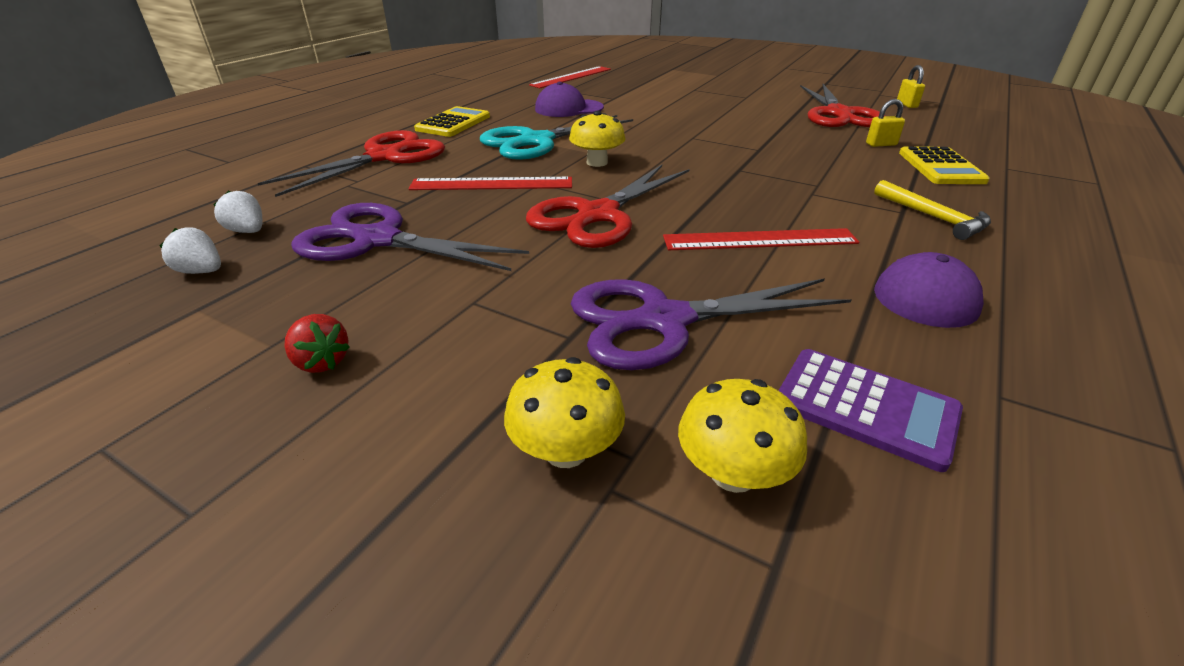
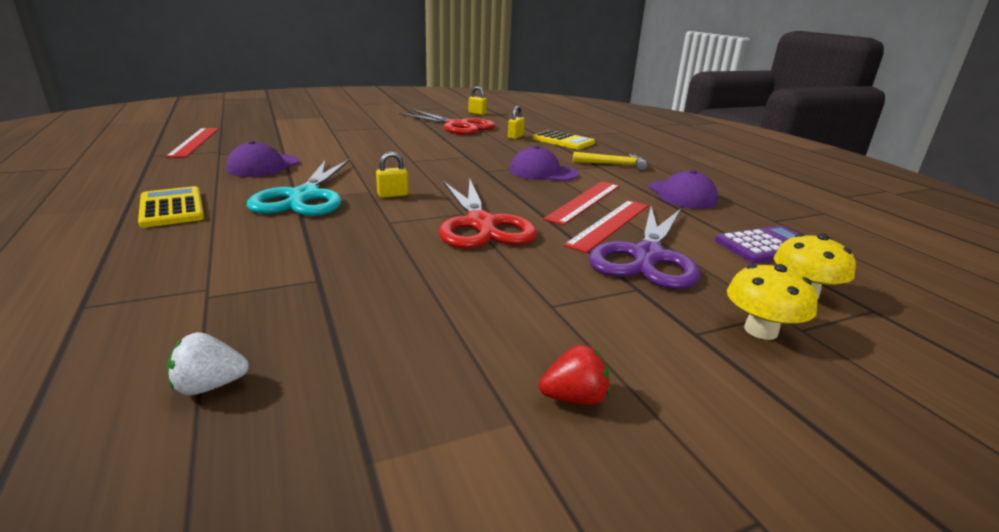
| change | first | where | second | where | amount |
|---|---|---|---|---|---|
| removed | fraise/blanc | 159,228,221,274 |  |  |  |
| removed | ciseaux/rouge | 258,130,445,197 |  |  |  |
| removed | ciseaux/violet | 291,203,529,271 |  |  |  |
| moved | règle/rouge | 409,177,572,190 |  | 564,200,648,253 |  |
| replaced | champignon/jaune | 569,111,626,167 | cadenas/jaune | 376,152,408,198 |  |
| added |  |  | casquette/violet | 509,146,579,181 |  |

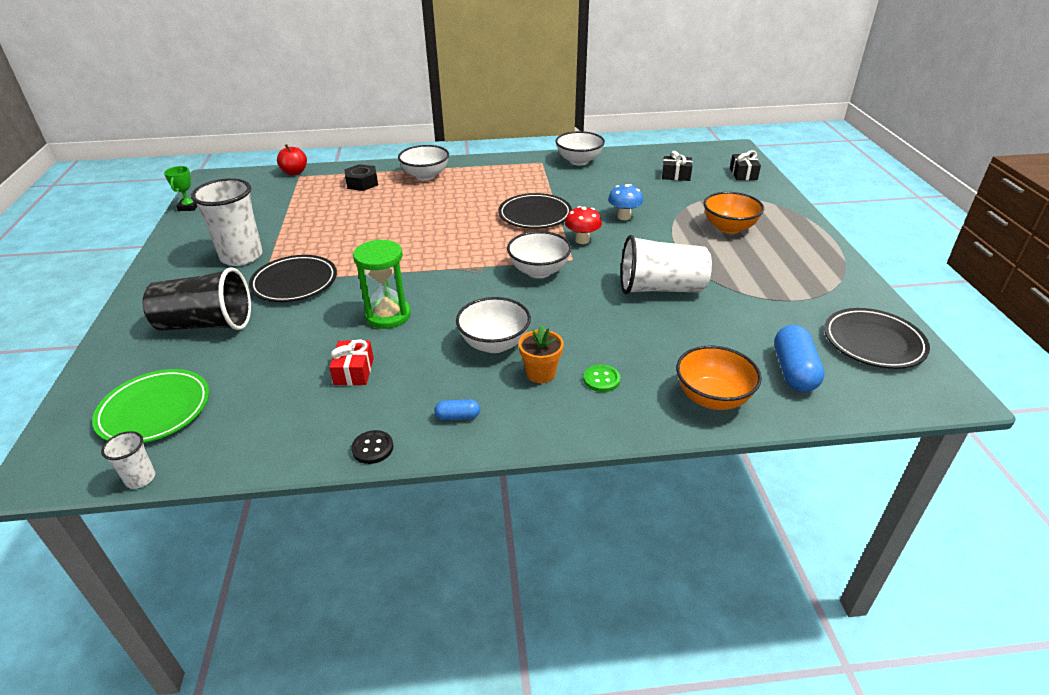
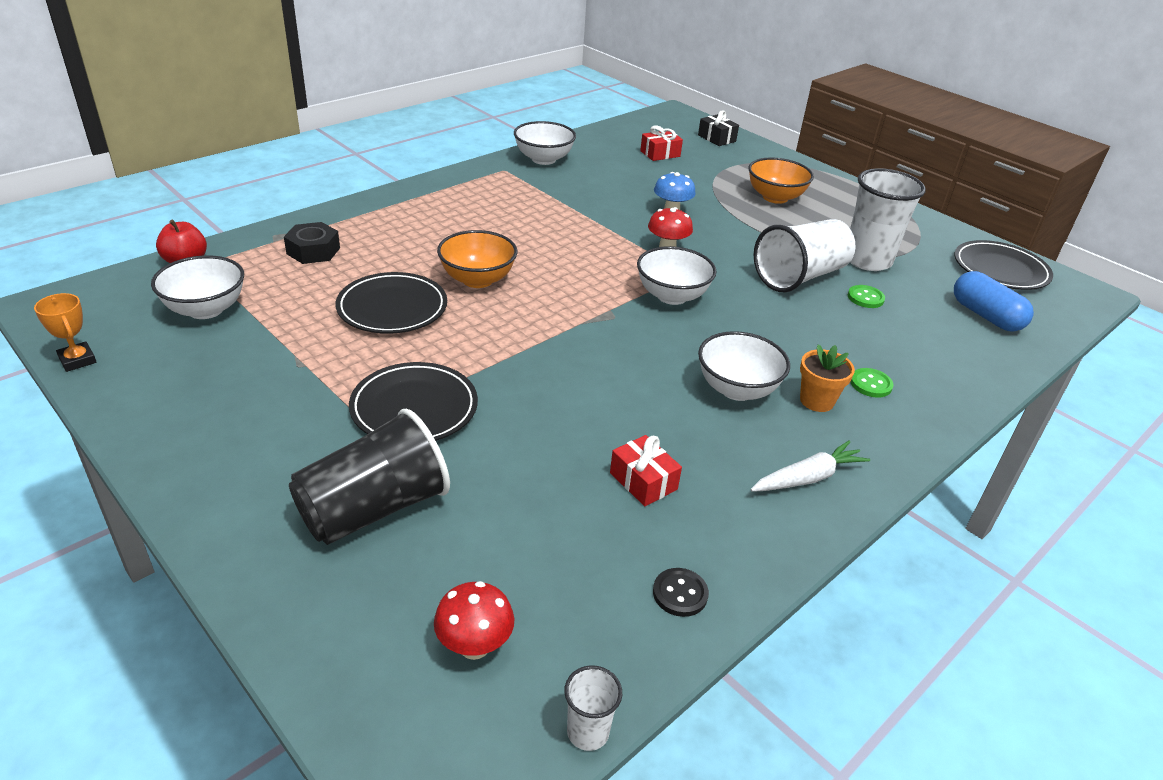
| change | first | where | second | where | amount |
|---|---|---|---|---|---|
| replaced | assiette/vert | 92,369,209,443 | champignon/rouge | 434,581,514,660 |  |
| recoloured | trophée/vert | 164,166,198,211 | trophée/orange | 34,293,96,372 |  |
| moved | gobelet/blanc | 191,178,263,266 |  | 850,168,926,271 |  |
| moved | bouton/noir | 351,430,393,464 |  | 653,568,709,617 |  |
| removed | sablier/vert | 353,239,411,329 |  |  |  |
| moved | bol/blanc | 398,145,449,181 |  | 151,255,244,319 |  |
| replaced | gélule/bleu | 434,399,480,420 | carotte/blanc | 750,441,870,492 |  |
| moved | assiette/noir | 498,193,572,229 |  | 336,272,447,334 |  |
| recoloured | cadeau/noir | 662,151,693,181 | cadeau/rouge | 640,125,683,161 |  |
| moved | bol/orange | 676,346,762,410 |  | 437,230,517,288 |  |
| added |  |  | bouton/vert | 848,285,885,308 |  |

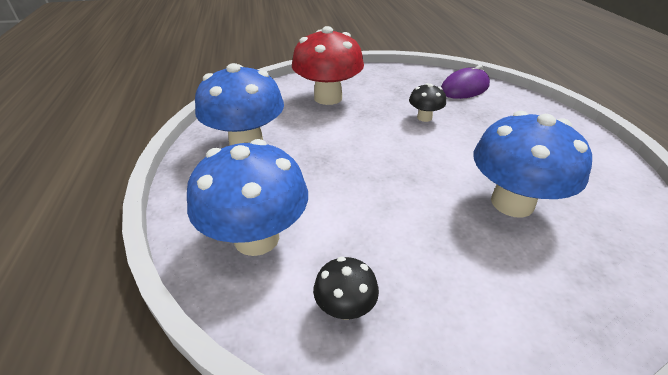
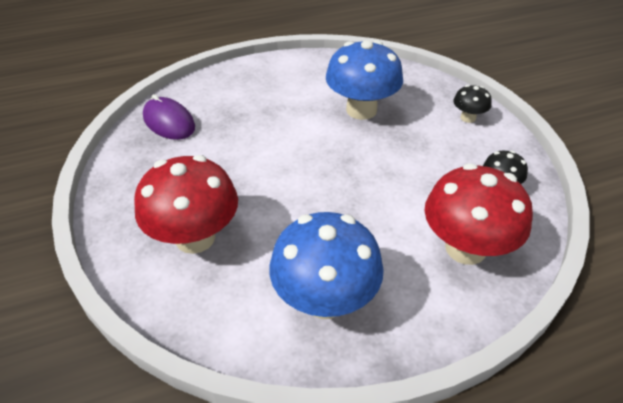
| change | first | where | second | where | amount |
|---|---|---|---|---|---|
| recoloured | champignon/bleu | 187,139,308,256 | champignon/rouge | 425,163,533,265 |  |
| moved | champignon/noir | 409,83,446,122 |  | 453,85,492,123 |  |

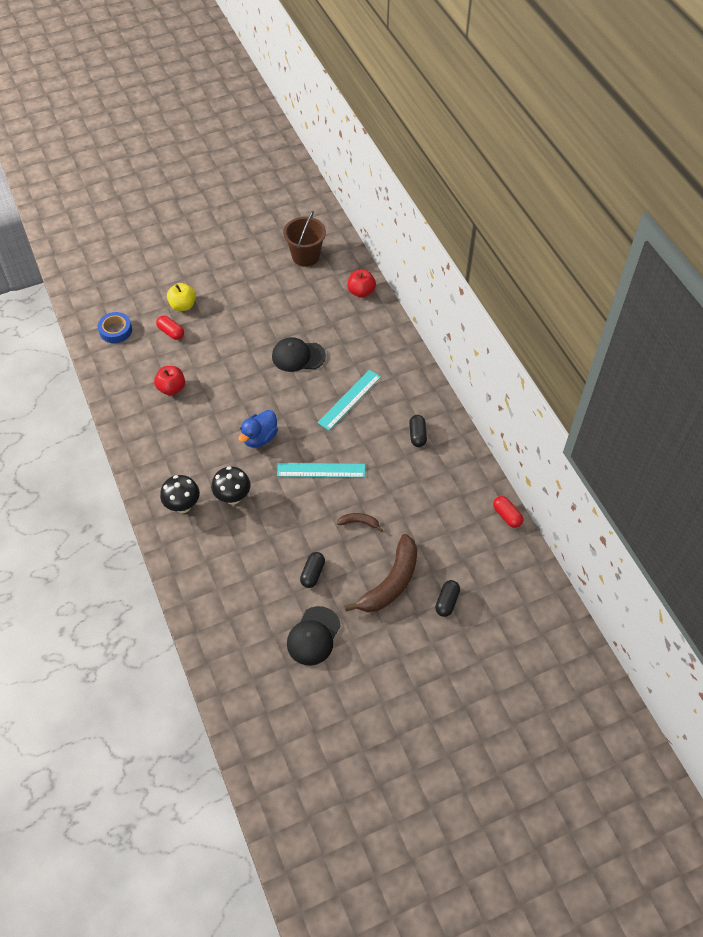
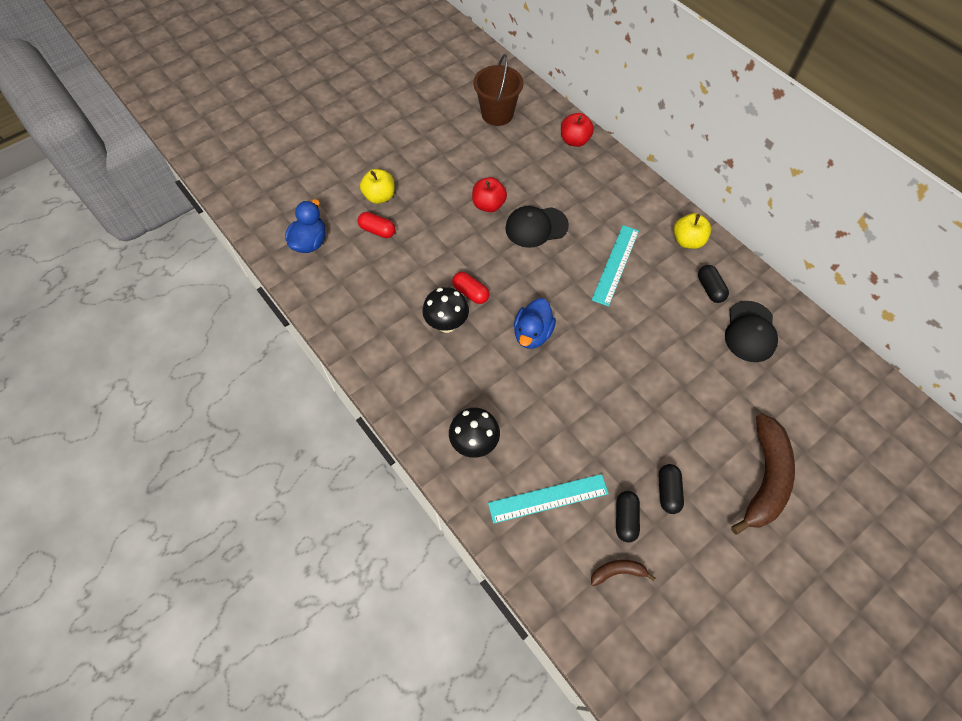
| change | first | where | second | where | amount |
|---|---|---|---|---|---|
| replaced | ruban adhésif/bleu | 98,312,132,343 | canard/bleu | 285,199,325,253 |  |
| moved | pomme/rouge | 154,366,185,395 |  | 472,177,507,212 |  |
| moved | champignon/noir | 211,467,251,505 |  | 422,287,469,333 |  |
| moved | règle/turquoise | 277,463,365,478 |  | 488,474,609,524 |  |
| moved | casquette/noir | 287,606,341,666 |  | 725,301,778,362 |  |
| moved | banane/marron | 337,513,383,532 |  | 591,560,655,586 |  |
| moved | gélule/noir | 435,580,460,617 |  | 616,491,640,542 |  |
| moved | gélule/rouge | 493,496,523,528 |  | 452,272,489,304 |  |
| added |  |  | pomme/jaune | 674,213,711,249 |  |

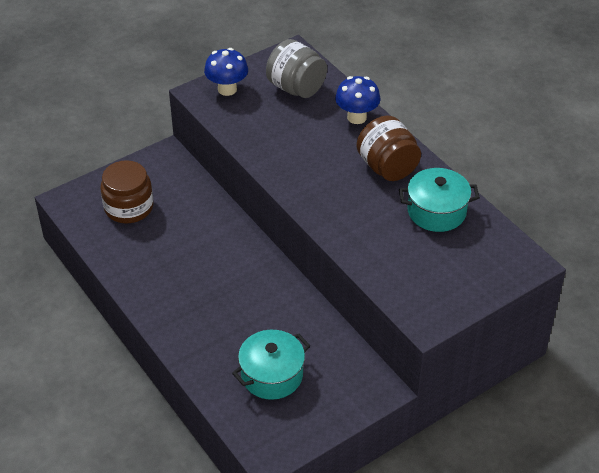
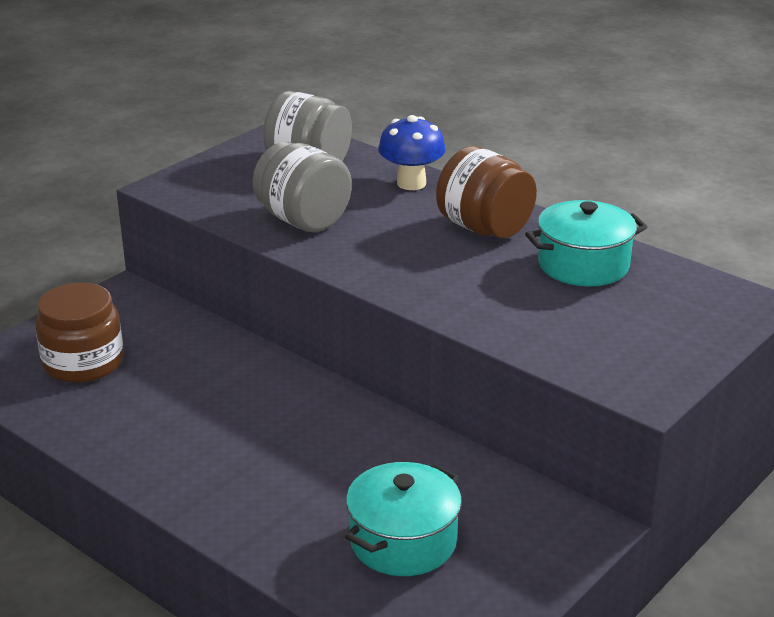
| change | first | where | second | where | amount |
|---|---|---|---|---|---|
| removed | champignon/bleu | 204,48,248,96 |  |  |  |
| added |  |  | bocal/gris | 252,142,352,233 |  |

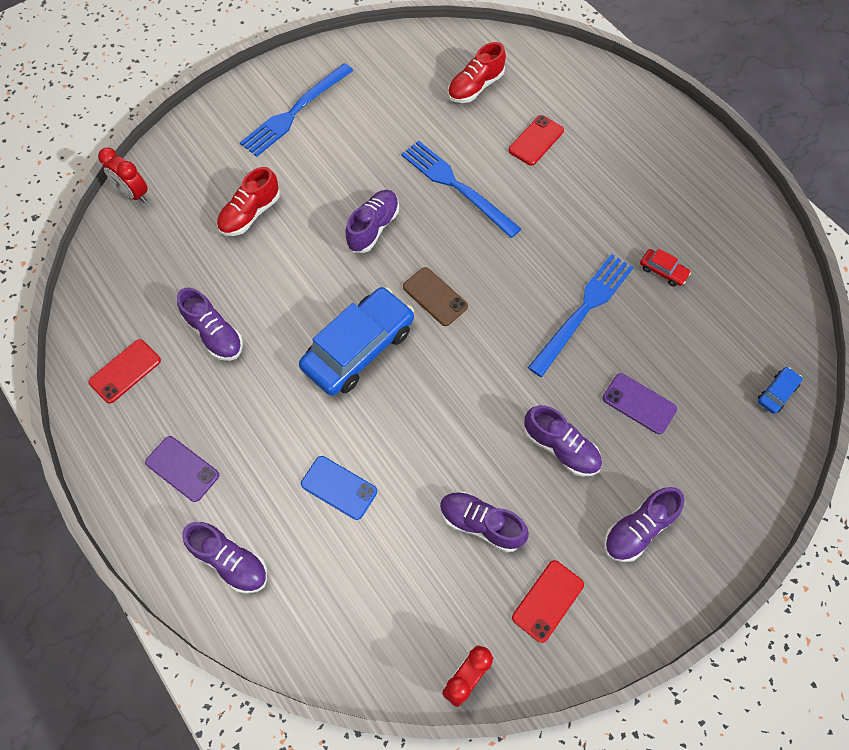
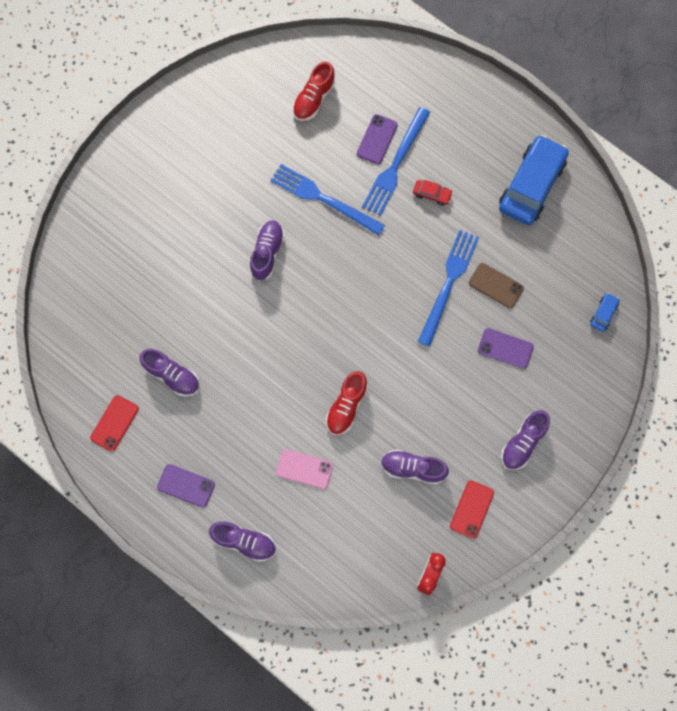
| change | first | where | second | where | amount |
|---|---|---|---|---|---|
| removed | réveil/rouge | 98,148,148,203 |  |  |  |
| moved | chaussure/rouge | 217,167,280,236 |  | 326,371,368,435 |  |
| moved | fourchette/bleu | 240,63,353,157 |  | 362,107,430,216 |  |
| moved | voiture/bleu | 299,287,414,396 |  | 499,135,569,225 |  |
| recoloured | téléphone/bleu | 301,456,377,520 | téléphone/rose | 276,449,333,489 |  |
| moved | téléphone/marron | 403,267,468,326 |  | 469,263,524,308 |  |
| recoloured | téléphone/rouge | 509,115,564,166 | téléphone/violet | 357,114,398,164 |  |
| removed | chaussure/violet | 524,405,602,477 |  |  |  |
| moved | voiture/rouge | 640,249,691,286 |  | 413,180,453,206 |  |

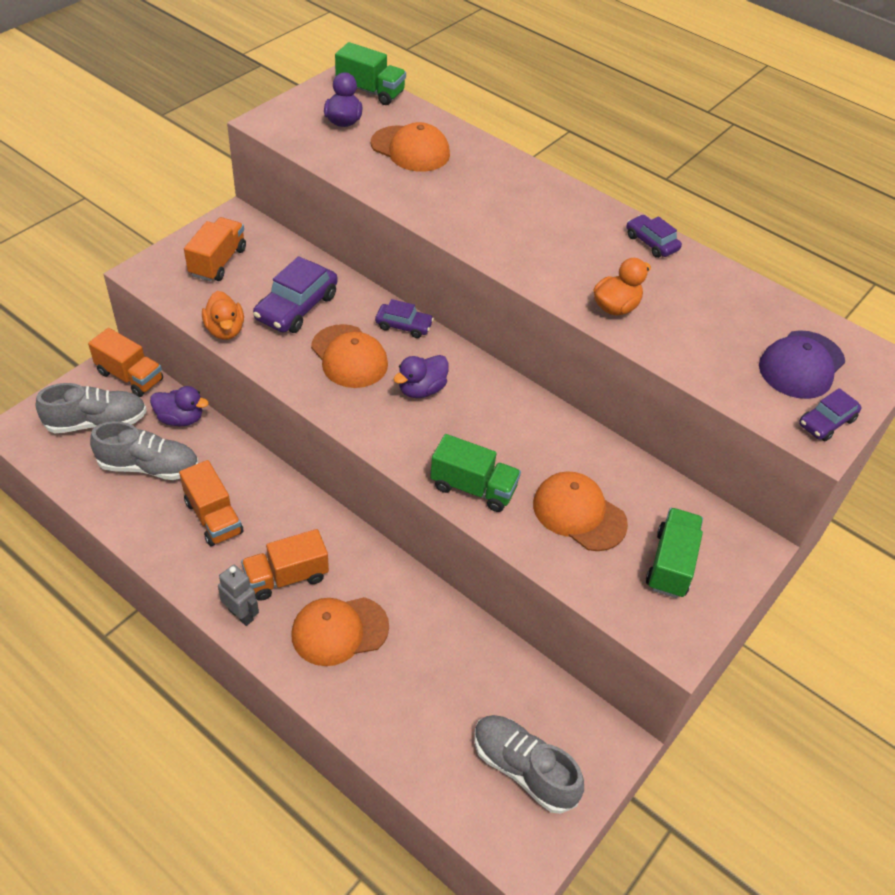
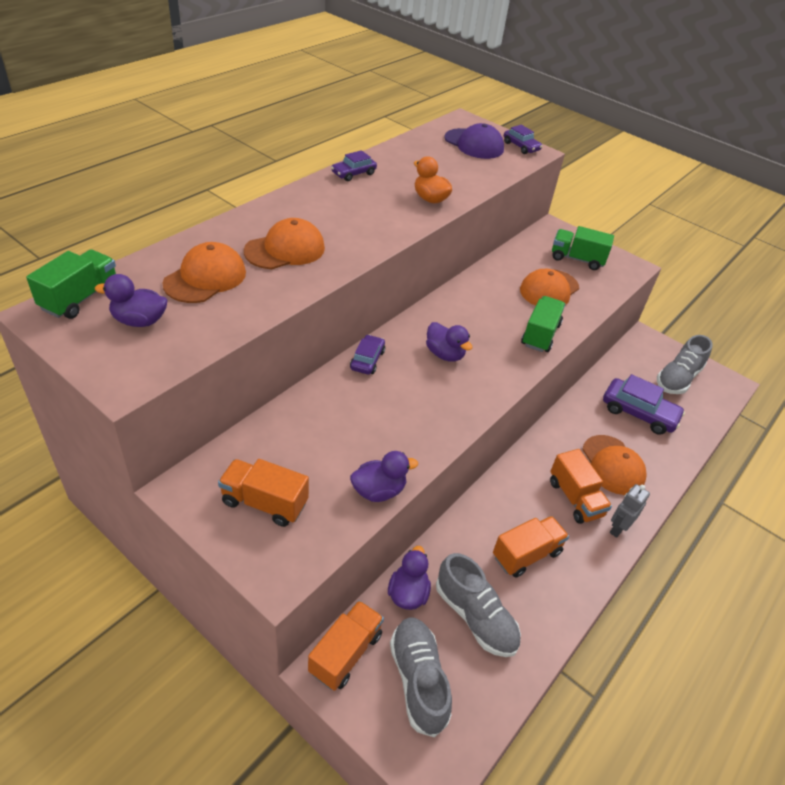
| change | first | where | second | where | amount |
|---|---|---|---|---|---|
| turned | chaussure/gris | 90,421,198,480 |  | 436,553,521,657 | 135 degrees clockwise |
| recoloured | canard/orange | 202,291,244,340 | canard/violet | 350,451,418,502 |  |
| moved | voiture/violet | 253,256,338,333 |  | 603,374,685,435 |  |
| moved | casquette/orange | 311,324,388,388 |  | 244,218,325,269 |  |

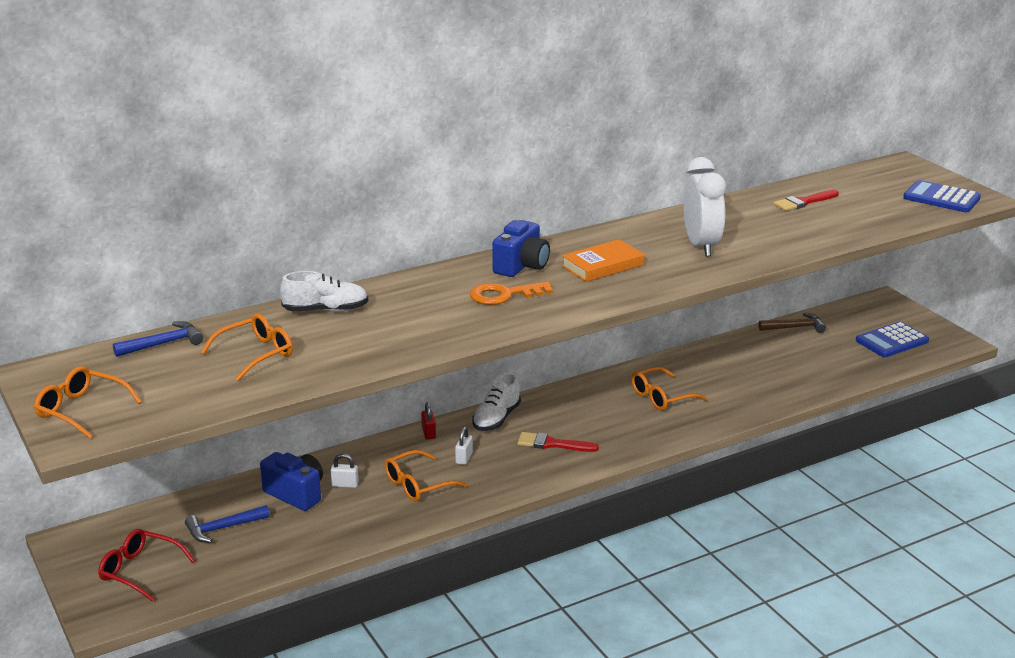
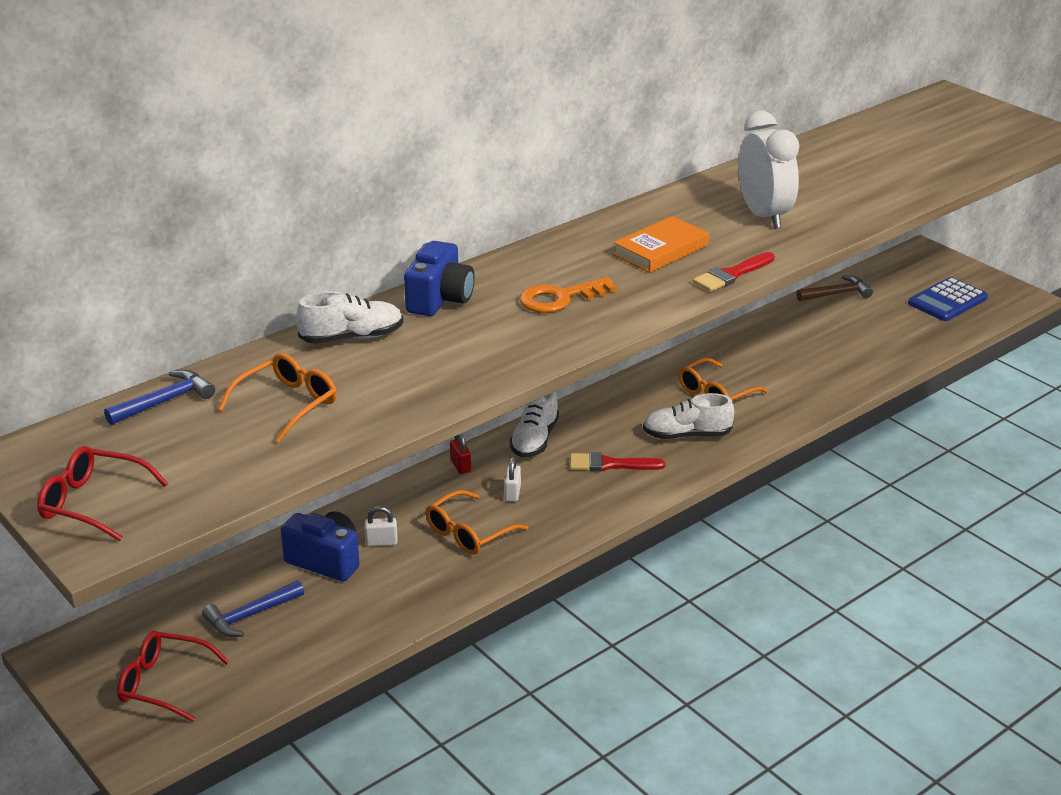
| change | first | where | second | where | amount |
|---|---|---|---|---|---|
| recoloured | lunettes/orange | 34,366,142,439 | lunettes/rouge | 37,446,168,541 |  |
| moved | appareil photo/bleu | 492,220,550,277 |  | 404,241,475,316 |  |
| moved | pinceau/rouge | 773,190,839,211 |  | 693,252,775,292 |  |
| removed | calculatrice/bleu | 903,180,981,212 |  |  |  |
| added |  |  | chaussure/blanc | 643,393,734,439 |  |

